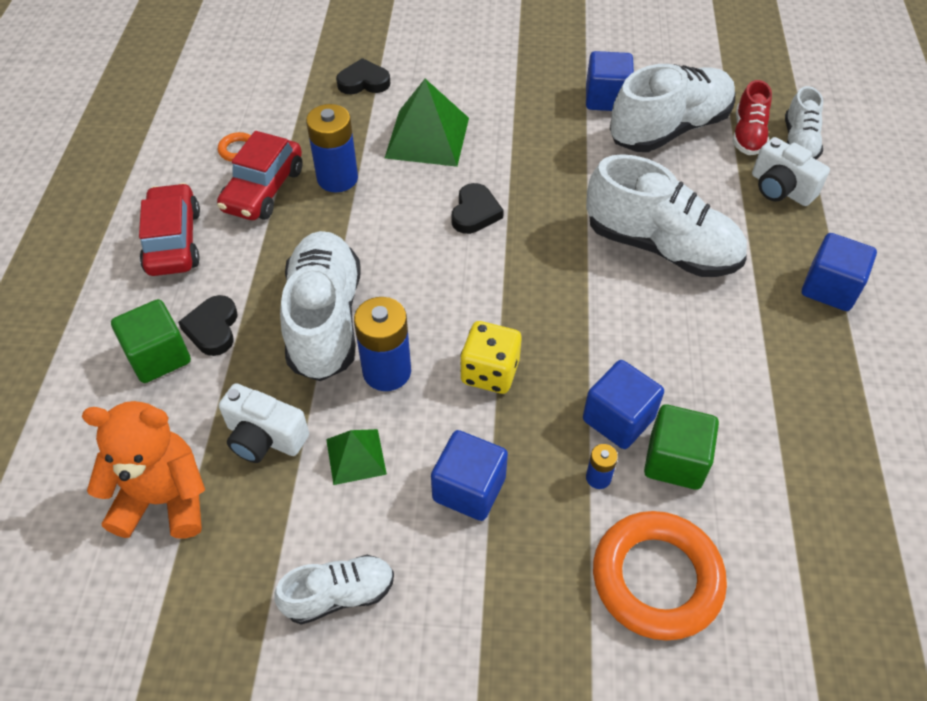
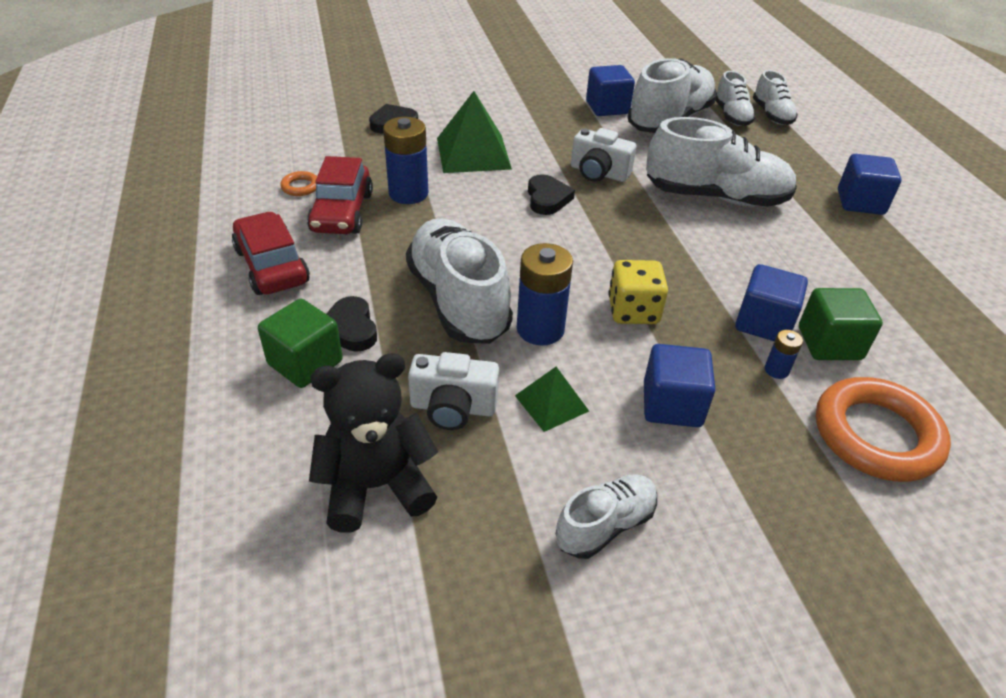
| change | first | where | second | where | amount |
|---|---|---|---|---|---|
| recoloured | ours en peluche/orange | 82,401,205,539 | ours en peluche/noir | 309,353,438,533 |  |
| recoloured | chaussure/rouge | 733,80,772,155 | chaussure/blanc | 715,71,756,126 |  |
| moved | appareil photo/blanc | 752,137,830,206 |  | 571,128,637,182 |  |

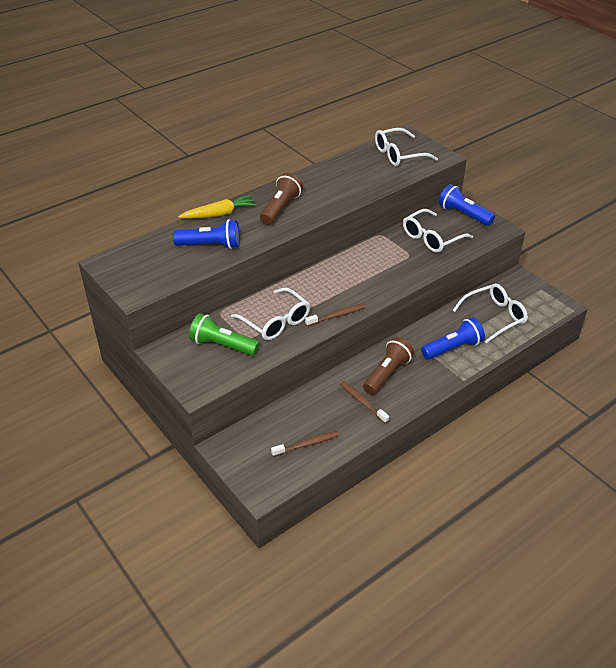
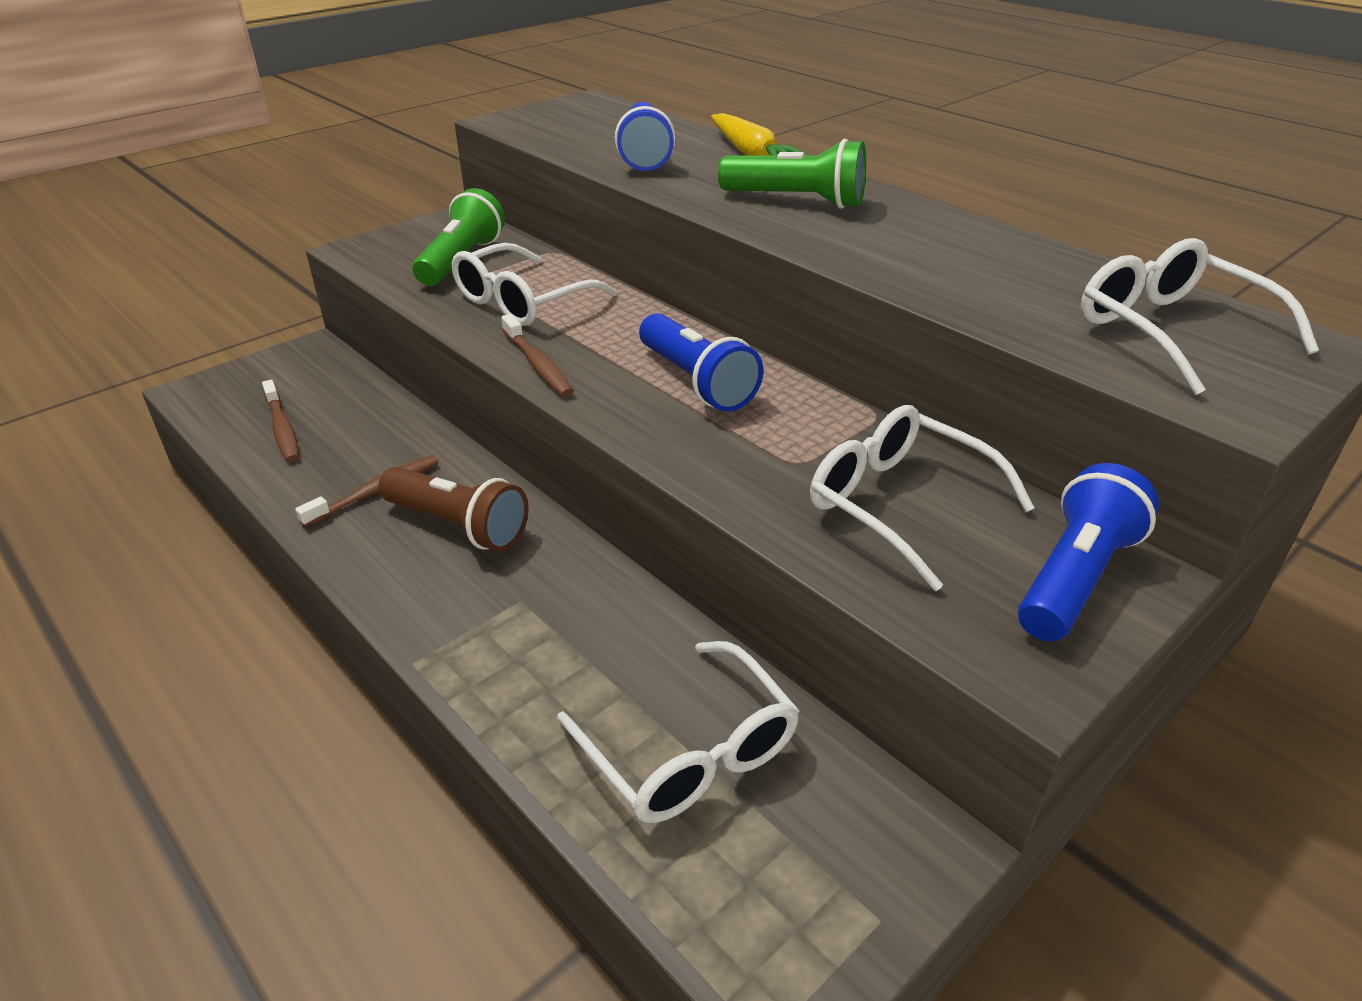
| change | first | where | second | where | amount |
|---|---|---|---|---|---|
| recoloured | lampe de poche/marron | 260,173,303,225 | lampe de poche/vert | 718,139,866,209 |  |
| moved | lampe de poche/bleu | 421,317,485,360 |  | 639,313,763,412 |  |

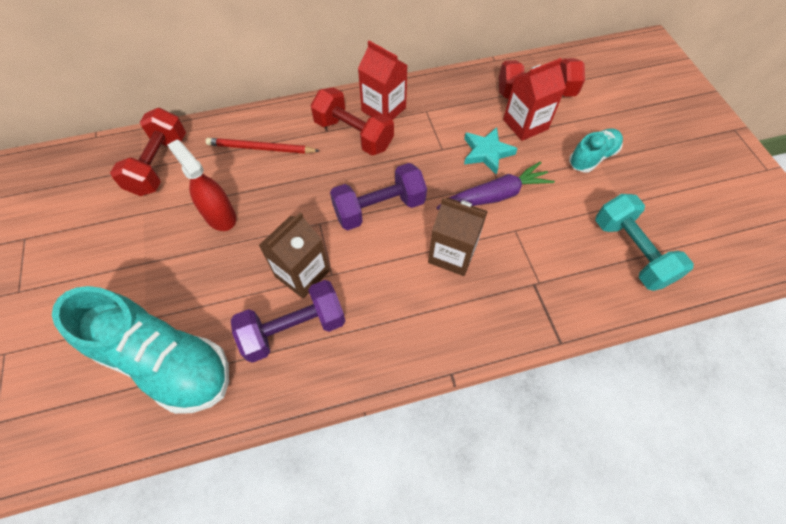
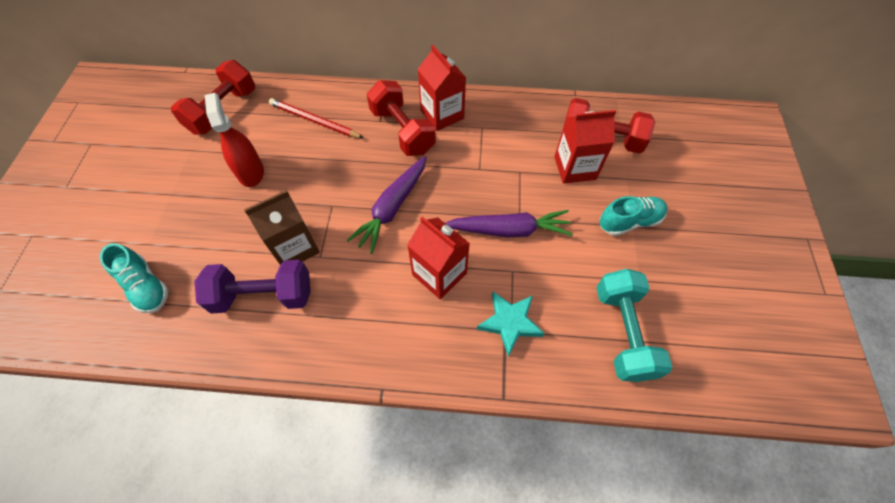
| change | first | where | second | where | amount |
|---|---|---|---|---|---|
| resized | chaussure/turquoise | 52,286,229,414 |  | 100,243,169,313 | x0.51 |
| replaced | haltère/violet | 330,163,427,230 | carotte/violet | 346,156,426,254 |  |
| recoloured | brique de lait/marron | 428,197,488,276 | brique de lait/rouge | 407,216,470,299 |  |
| moved | étoile/turquoise | 464,127,518,175 |  | 477,292,545,356 |  |

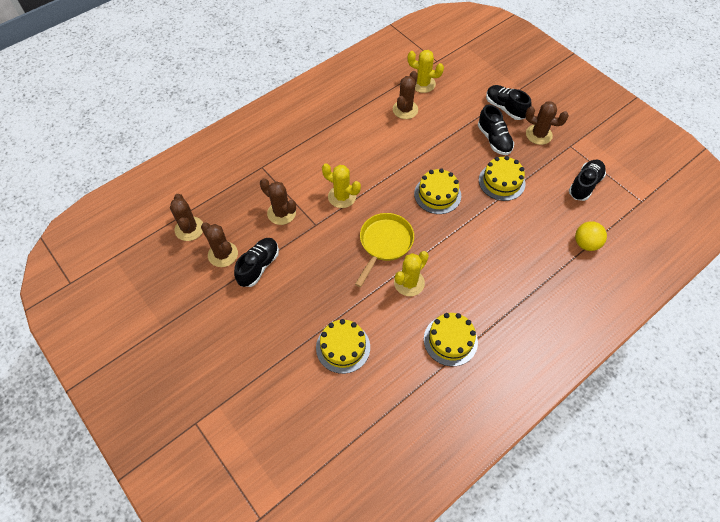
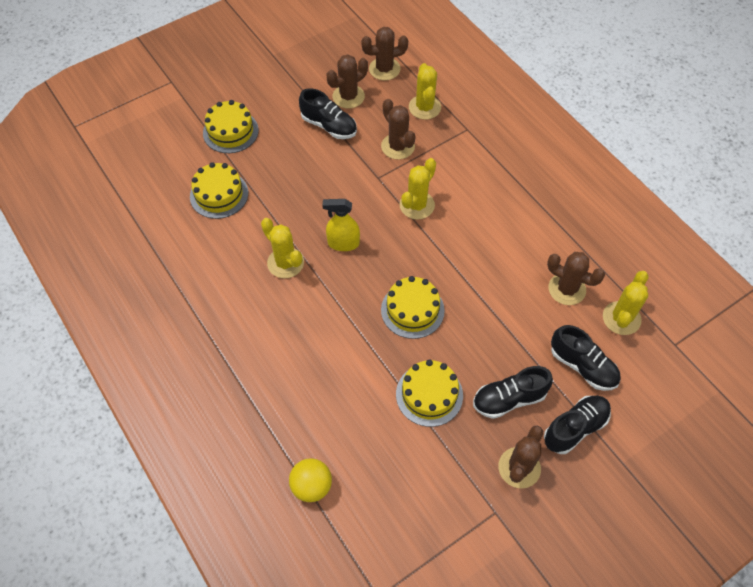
| change | first | where | second | where | amount |
|---|---|---|---|---|---|
| turned | cactus/marron | 260,178,296,225 |  | 381,99,416,159 | 75 degrees counterclockwise |
| replaced | poêle/jaune | 355,213,414,287 | vaporisateur/jaune | 322,199,360,251 |  |
| moved | gâteau/jaune | 424,313,478,366 |  | 203,100,259,153 |  |
| moved | chaussure/noir | 569,160,606,201 |  | 551,325,621,391 |  |
| added |  |  | cactus/jaune | 409,63,441,120 |  |

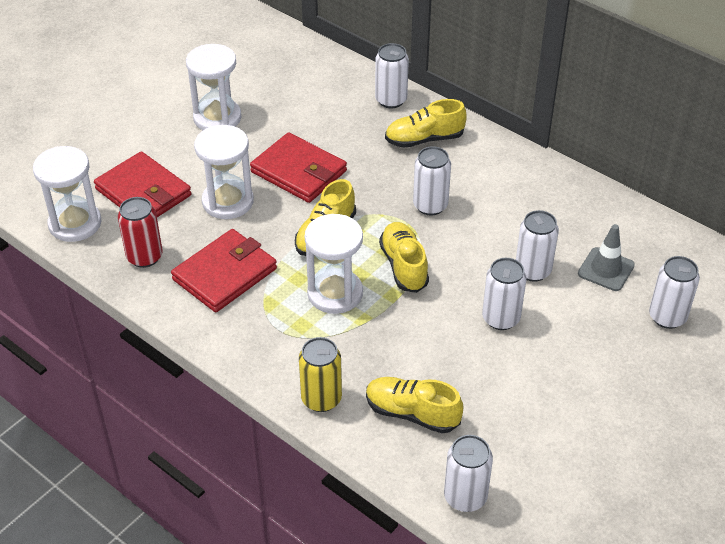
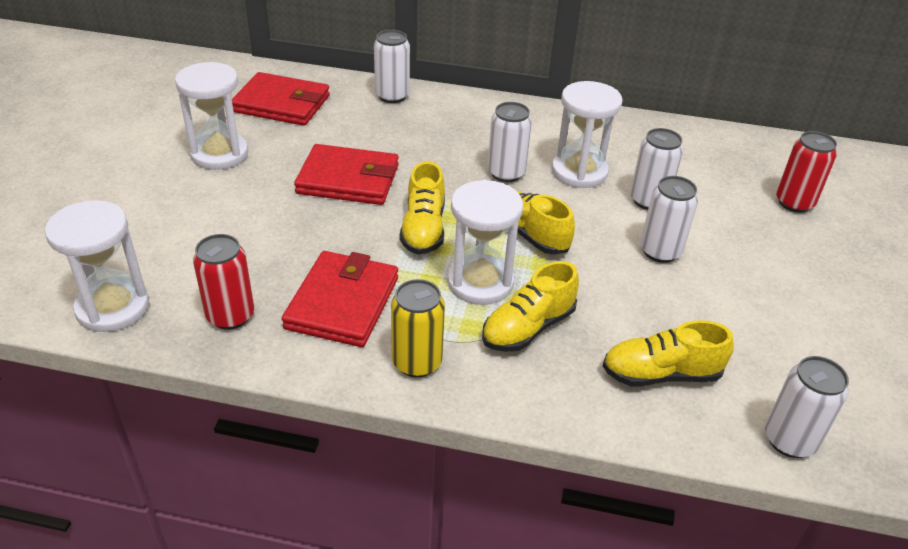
| change | first | where | second | where | amount |
|---|---|---|---|---|---|
| moved | portefeuille/rouge | 94,151,191,217 |  | 232,72,330,126 |  |
| moved | sablier/blanc | 194,125,254,219 |  | 552,81,623,188 |  |
| moved | canette/jaune | 299,337,342,412 |  | 391,279,445,378 |  |
| moved | chaussure/jaune | 385,99,467,148 |  | 482,261,579,352 |  |
| removed | cône de chantier/gris | 578,224,635,291 |  |  |  |
| recoloured | canette/blanc | 649,256,700,329 | canette/rouge | 776,131,837,213 |  |

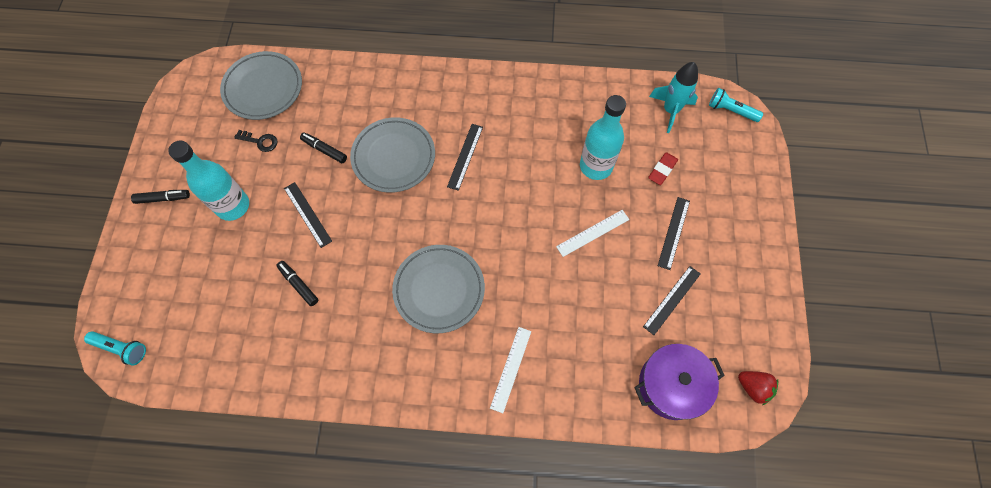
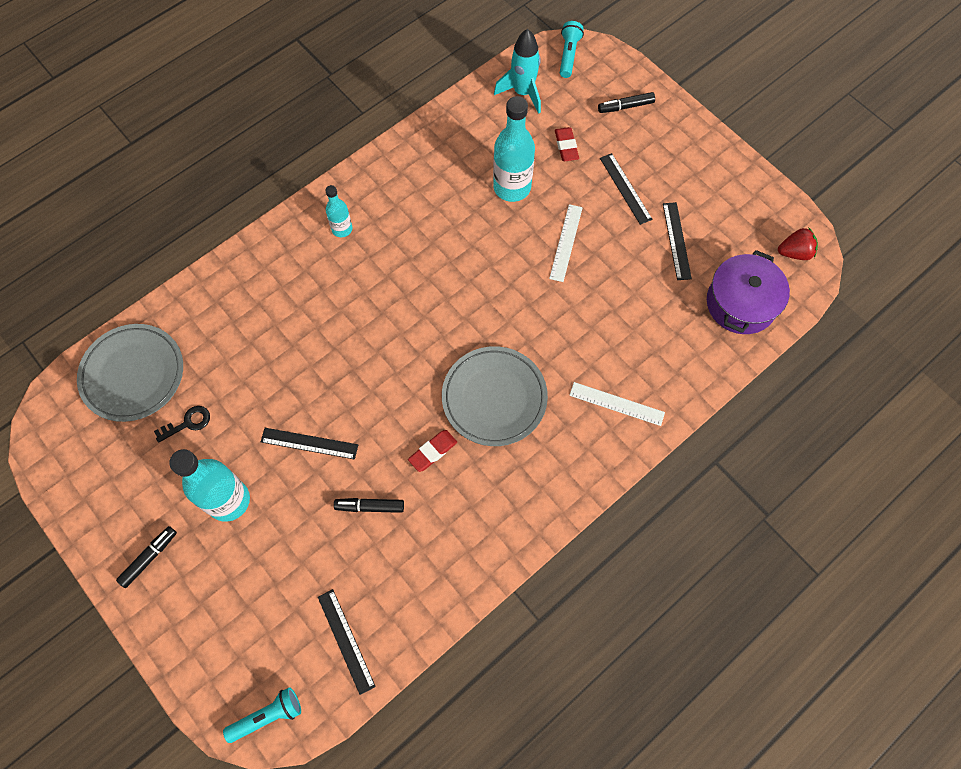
| change | first | where | second | where | amount |
|---|---|---|---|---|---|
| moved | feutre/noir | 300,132,347,163 |  | 598,92,655,113 |  |
| removed | assiette/gris | 350,117,435,193 |  |  |  |
| moved | règle/noir | 447,124,483,191 |  | 318,589,376,695 |  |
| turned | règle/blanc | 490,327,531,413 |  | 569,382,665,426 | 45 degrees counterclockwise |
| turned | lampe de poche/turquoise | 709,88,763,122 |  | 560,21,584,78 | 120 degrees clockwise |
| added |  |  | bouteille/turquoise | 325,185,352,237 |  |
| added |  |  | gomme/rouge | 408,430,457,472 |  |

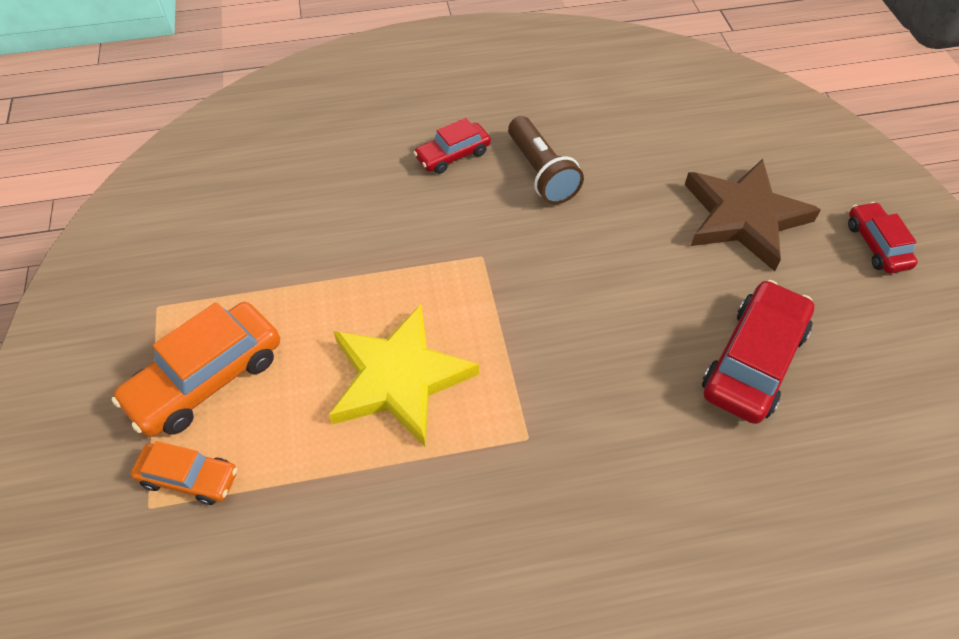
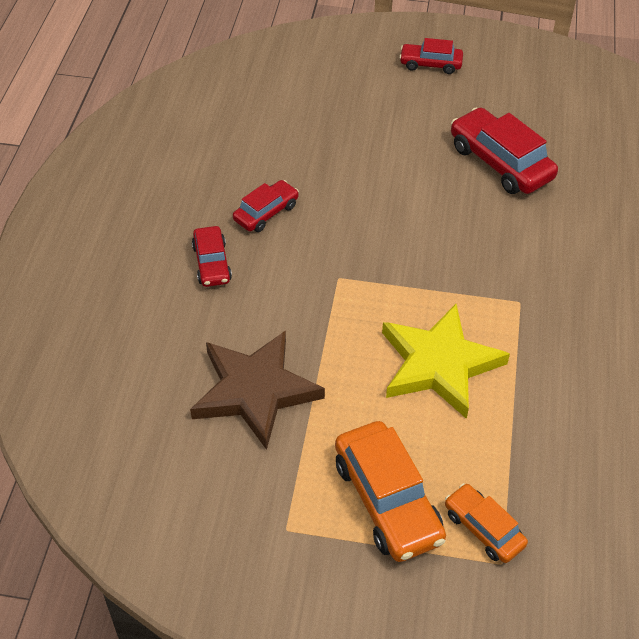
| change | first | where | second | where | amount |
|---|---|---|---|---|---|
| turned | voiture/orange | 131,441,237,505 |  | 445,483,528,563 | 75 degrees counterclockwise |
| replaced | lampe de poche/marron | 508,116,584,204 | voiture/rouge | 233,180,299,232 |  |
| moved | étoile/marron | 685,159,821,271 |  | 190,331,325,450 |  |

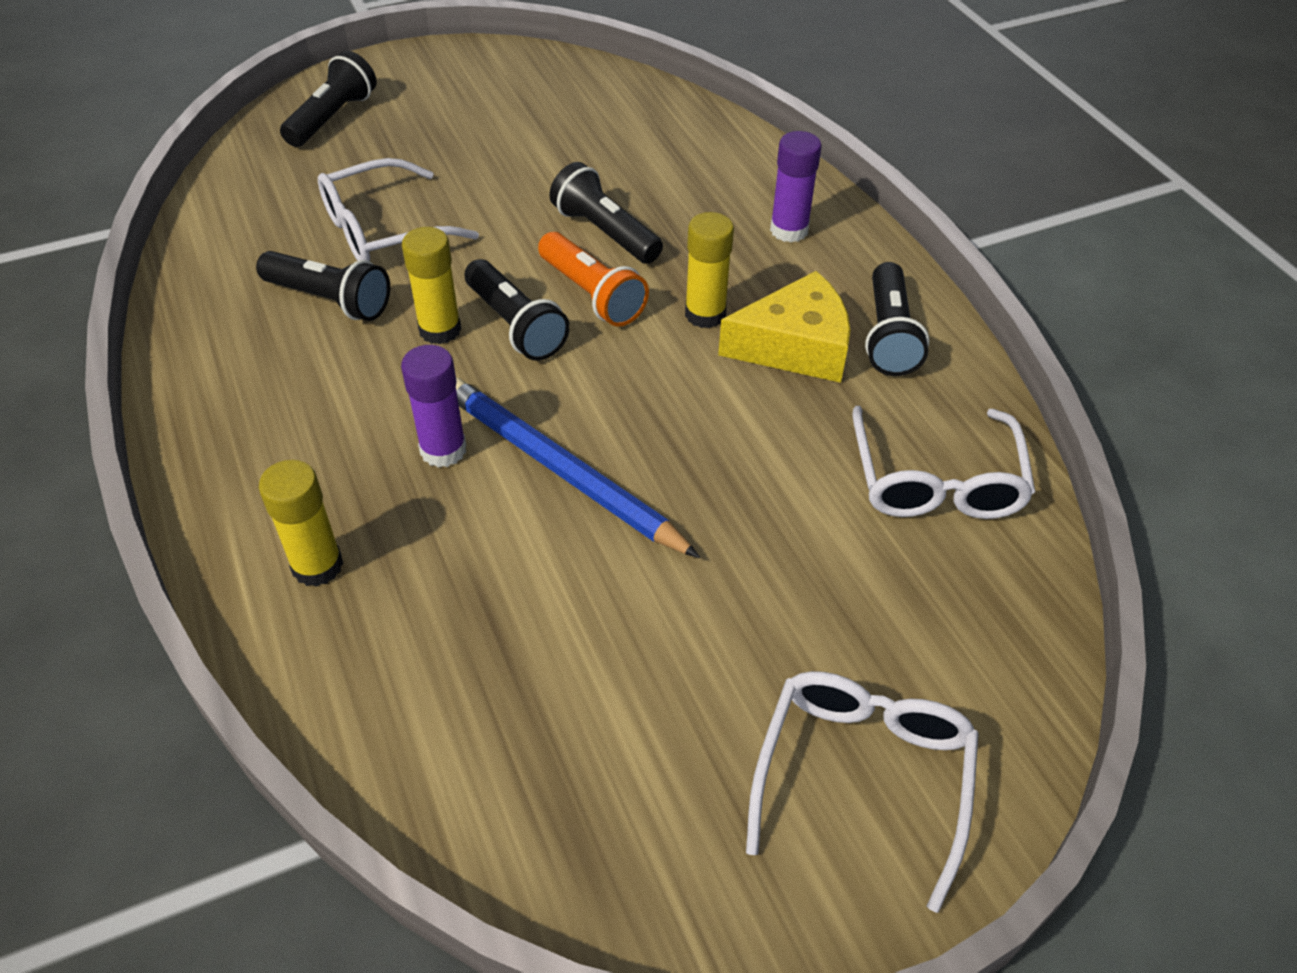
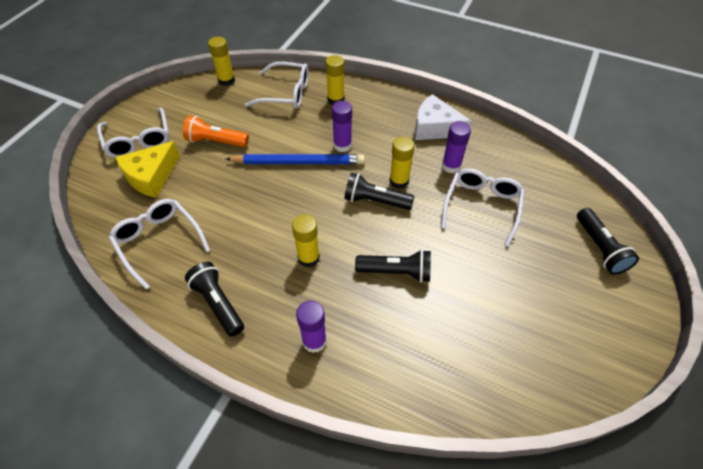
| change | first | where | second | where | amount |
|---|---|---|---|---|---|
| replaced | lampe de poche/noir | 256,251,390,321 | bâton de colle/violet | 442,121,471,173 |  |
| moved | lampe de poche/orange | 538,232,649,327 |  | 183,115,249,147 |  |
| moved | fromage/jaune | 718,271,850,383 |  | 115,141,180,198 |  |
| added |  |  | bâton de colle/jaune | 208,37,235,86 |  |
| added |  |  | lunettes/blanc | 245,62,309,108 |  |
| added |  |  | fromage/blanc | 415,94,472,140 |  |

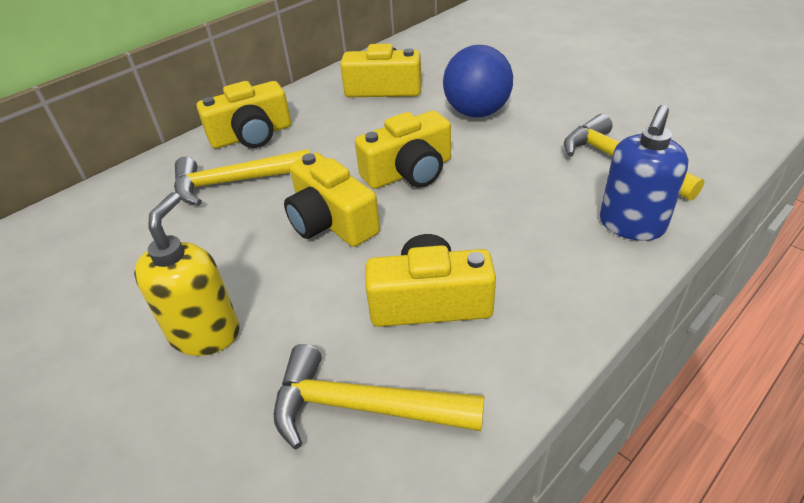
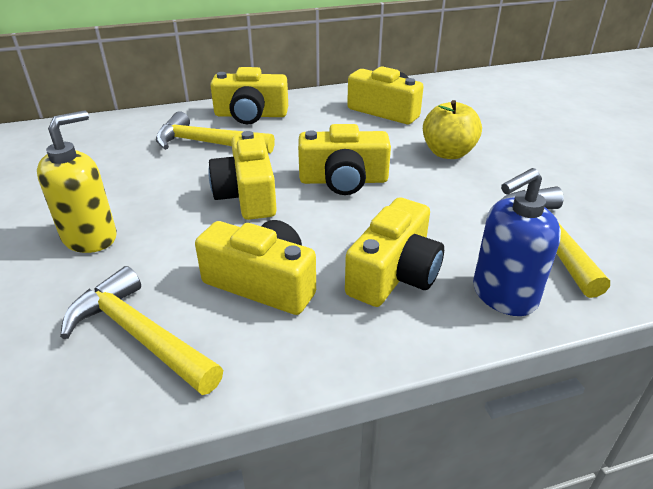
| change | first | where | second | where | amount |
|---|---|---|---|---|---|
| replaced | balle/bleu | 443,45,513,118 | pomme/jaune | 423,100,482,159 |  |
| added |  |  | appareil photo/jaune | 345,198,444,307 |  |

